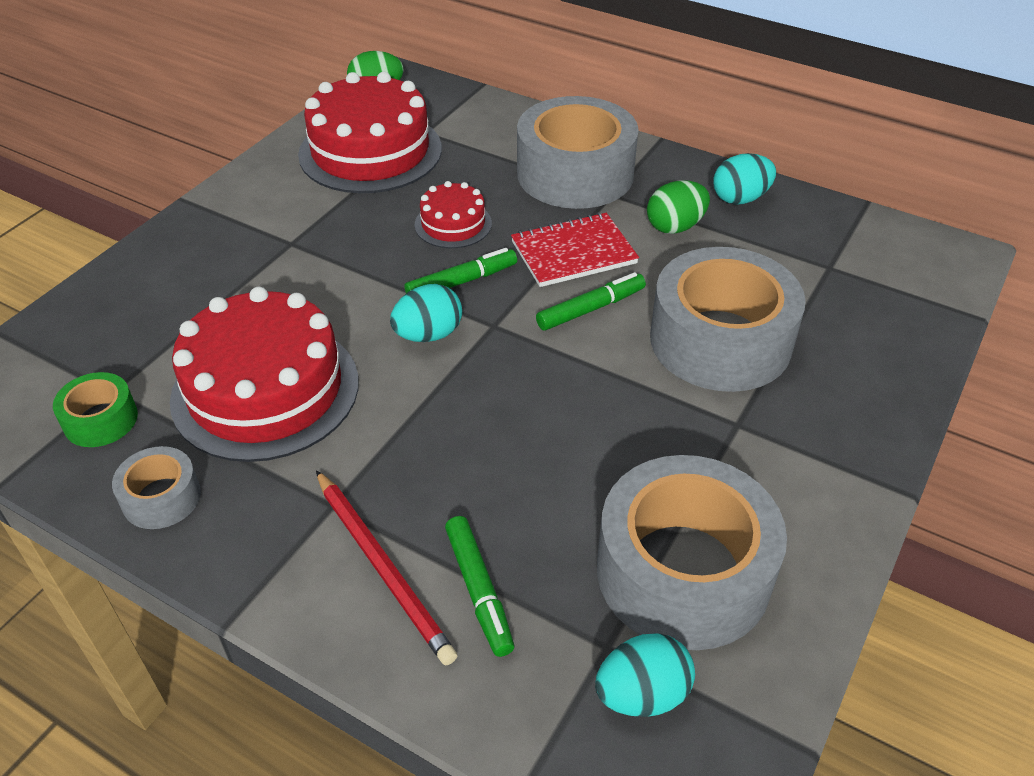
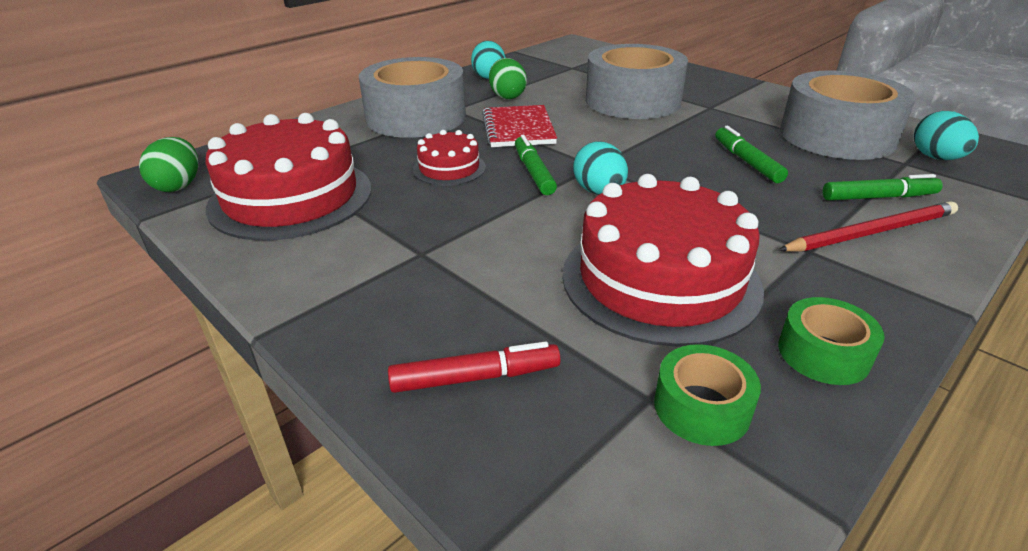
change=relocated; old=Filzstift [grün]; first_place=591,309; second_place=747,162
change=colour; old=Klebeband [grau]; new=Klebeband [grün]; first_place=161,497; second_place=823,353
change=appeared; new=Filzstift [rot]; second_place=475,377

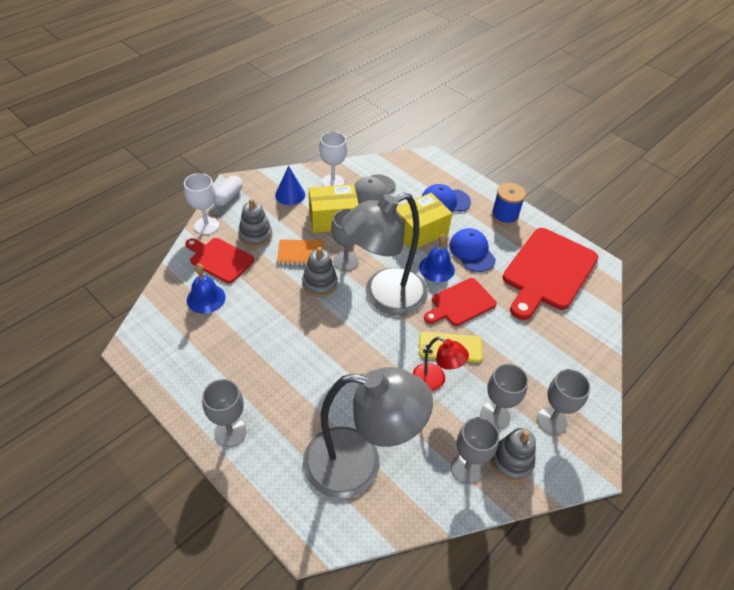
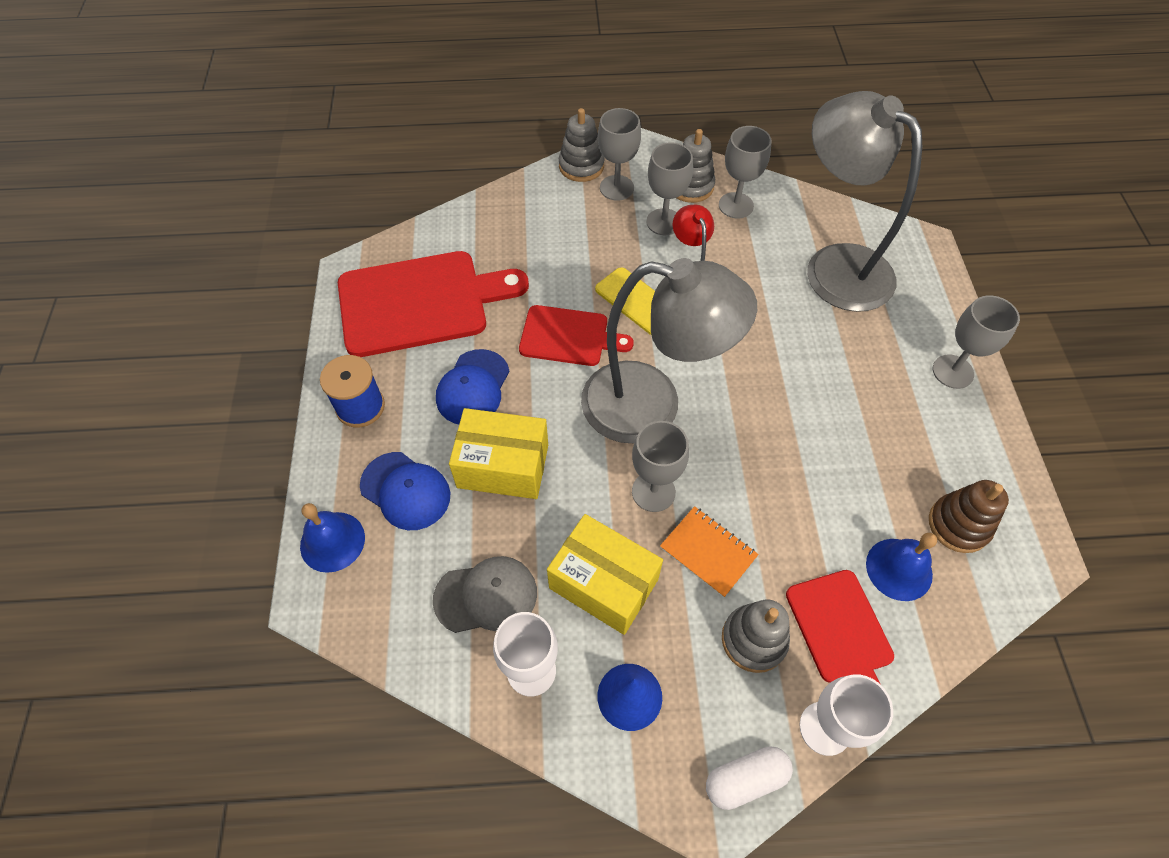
change=relocated; old=Glocke [blau]; first_place=436,268; second_place=332,541
change=relocated; old=Stapelspielzeug [grau]; first_place=319,284; second_place=581,166
change=appeared; new=Stapelspielzeug [braun]; second_place=958,525

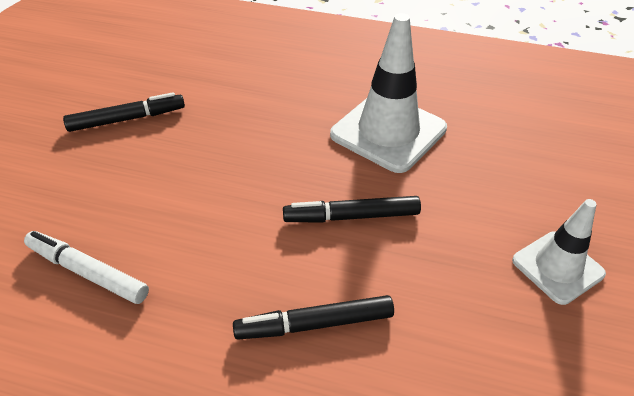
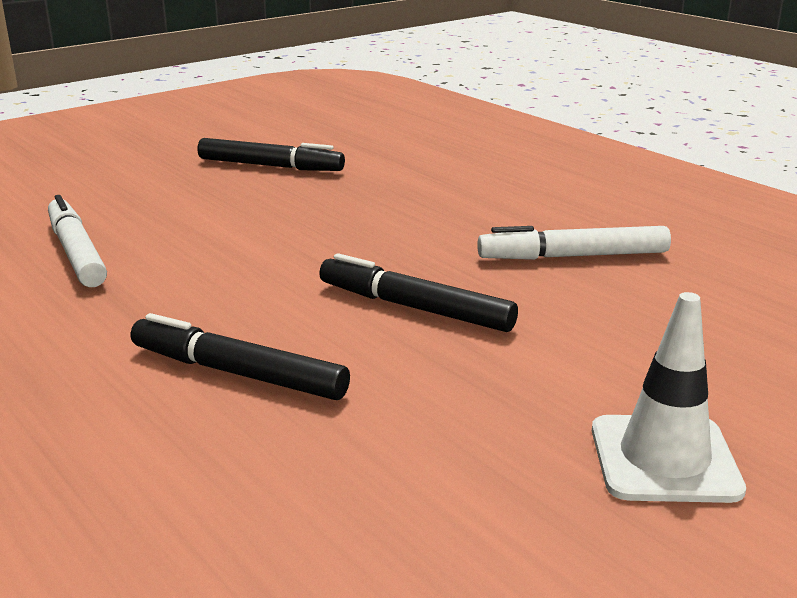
change=exchanged; old=Leitkegel [weiß]; new=Filzstift [weiß]; first_place=388,132; second_place=573,256

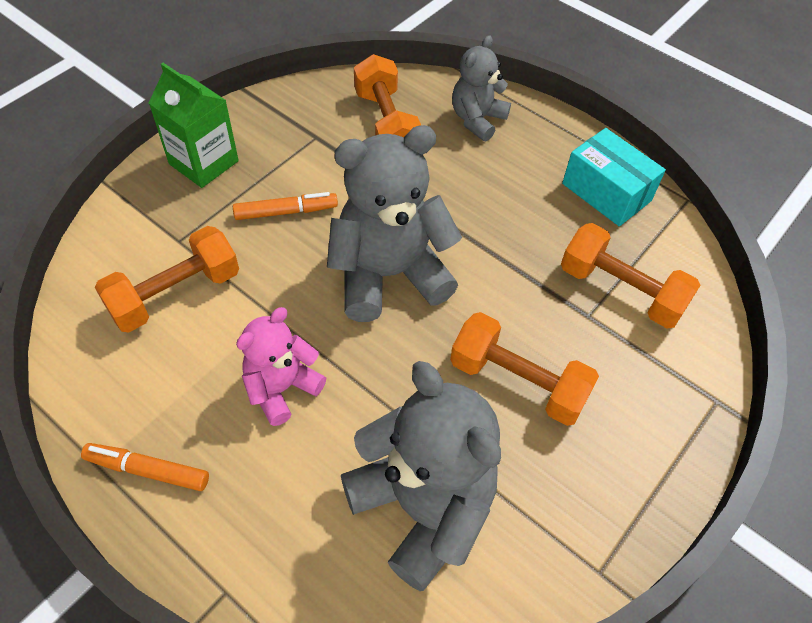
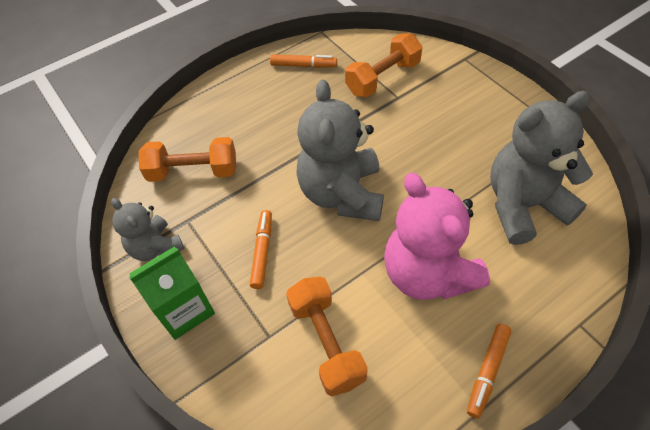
change=relocated; old=Teddybär [grau]; first_place=477,119; second_place=155,247
change=exchanged; old=Schachtel [türkis]; new=Filzstift [orange]; first_place=606,192; second_place=303,65
change=size; old=Teddybär [rosa]; first_place=281,388; second_place=427,273; factor=1.75
change=missing; old=Hantel [orange]; first_place=518,382

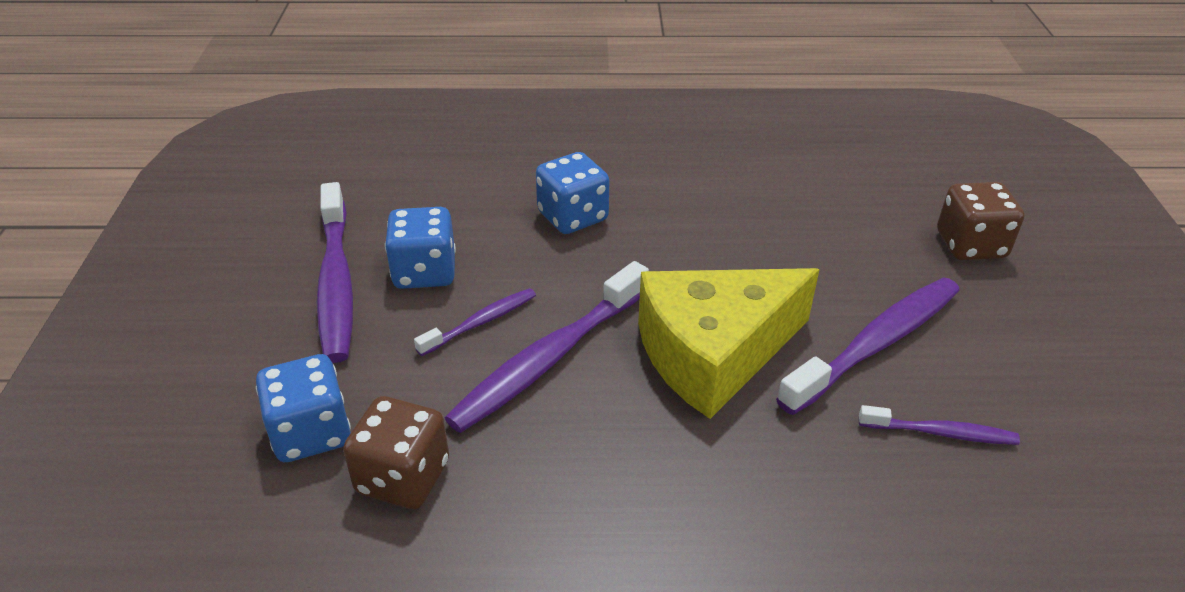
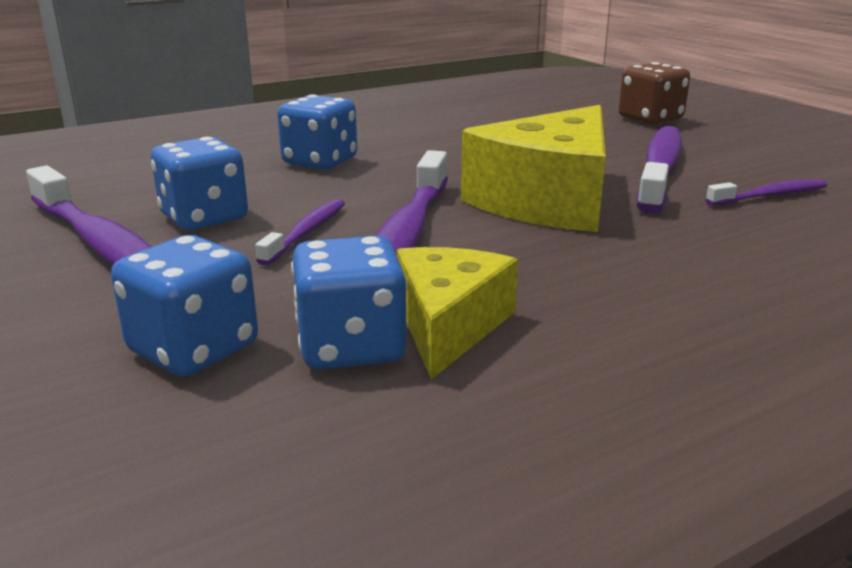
change=colour; old=Spielwürfel [braun]; new=Spielwürfel [blau]; first_place=403,477; second_place=351,347
change=appeared; new=Käse [gelb]; second_place=449,326

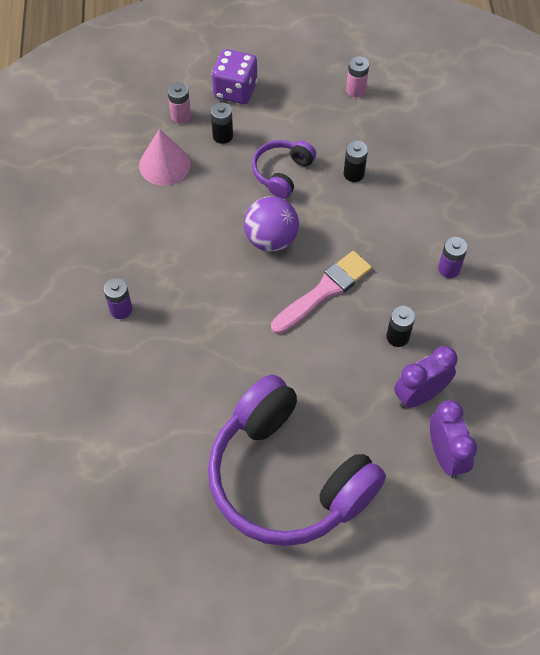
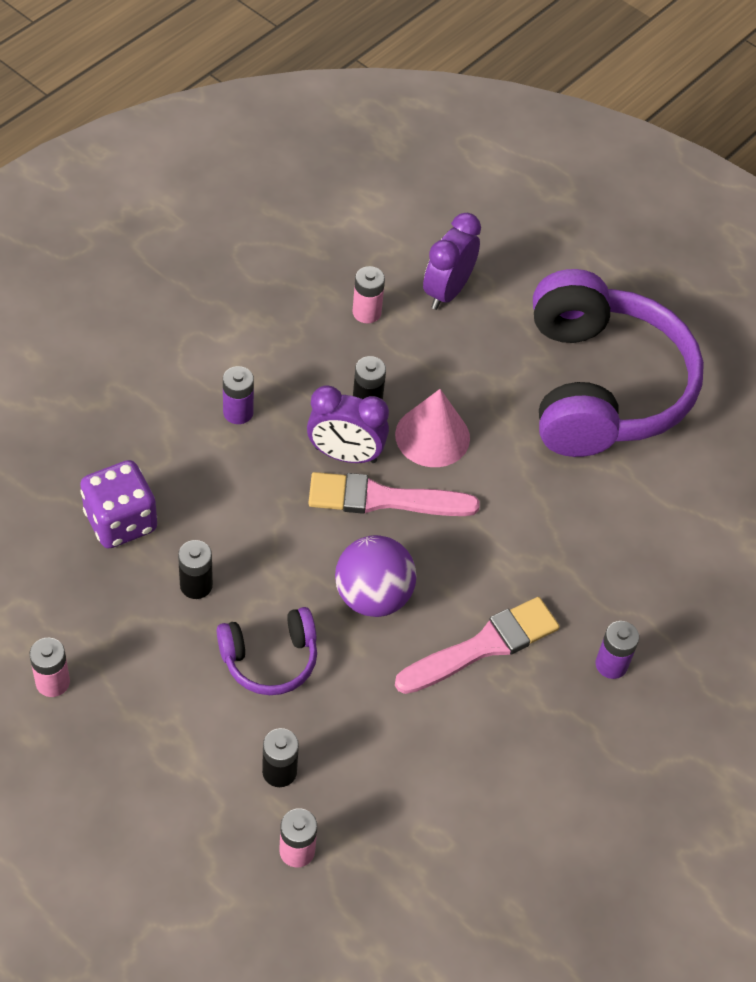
change=relocated; old=Spielwürfel [lila]; first_place=235,90; second_place=121,521
change=relocated; old=Kegel [rosa]; first_place=164,164; second_place=432,436
change=relocated; old=Wecker [lila]; first_place=420,395; second_place=345,455
change=appeared; new=Batterie [rosa]; second_place=366,312
change=appeared; new=Pinsel [rosa]; second_place=483,646

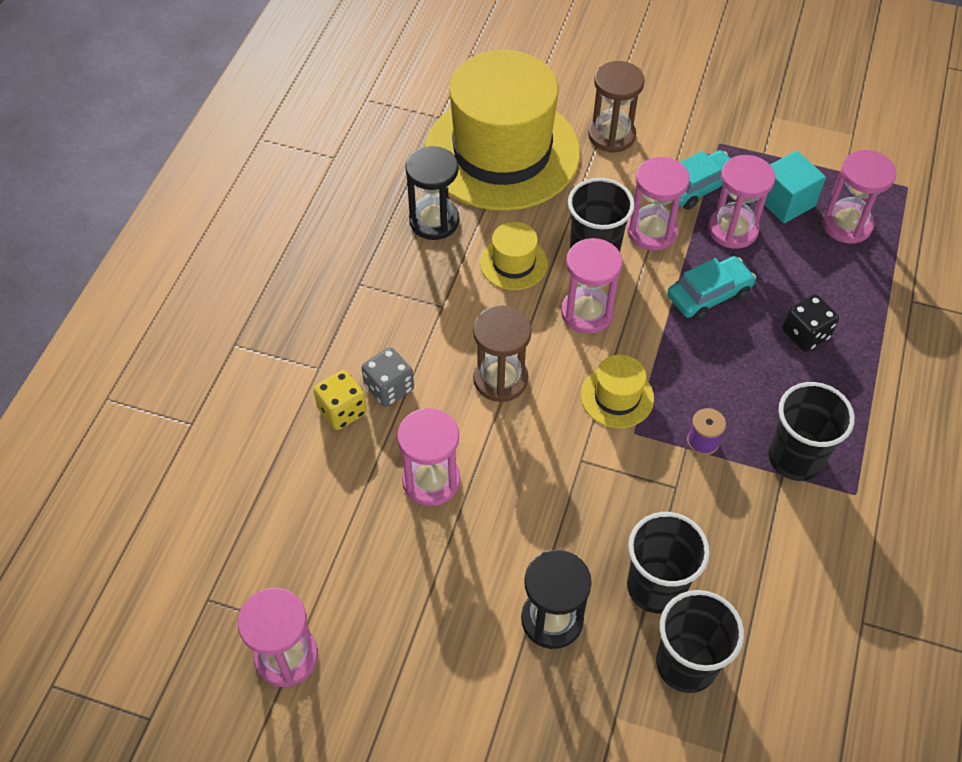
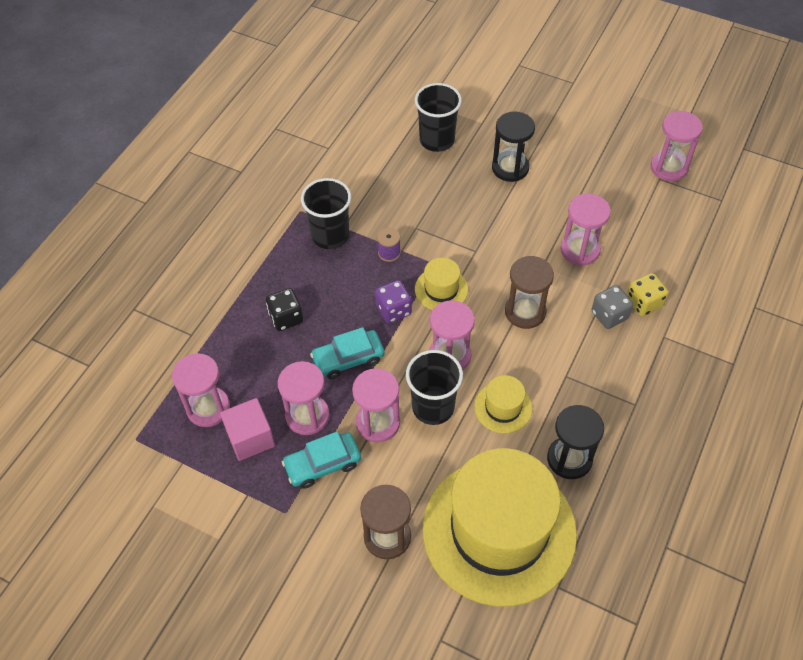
change=colour; old=Kubus [türkis]; new=Kubus [rosa]; first_place=785,201; second_place=250,438
change=missing; old=Becher [schwarz]; first_place=656,587
change=appeared; new=Spielwürfel [lila]; second_place=393,310

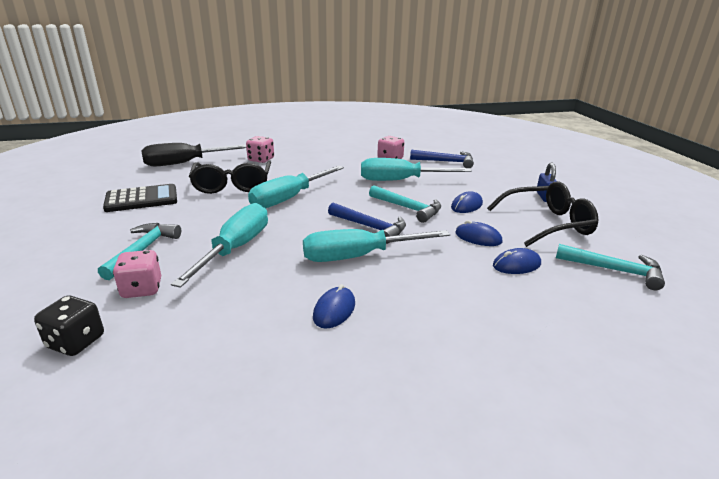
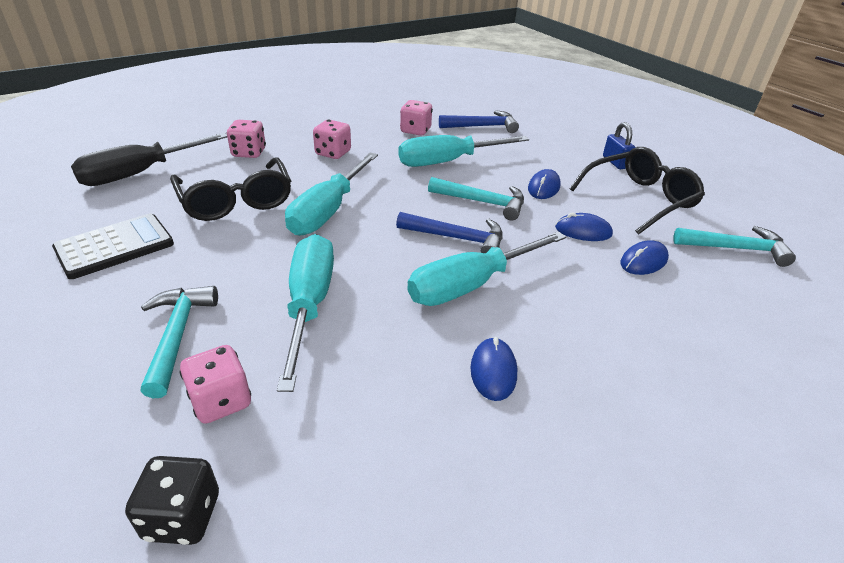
change=appeared; new=Spielwürfel [rosa]; second_place=333,153

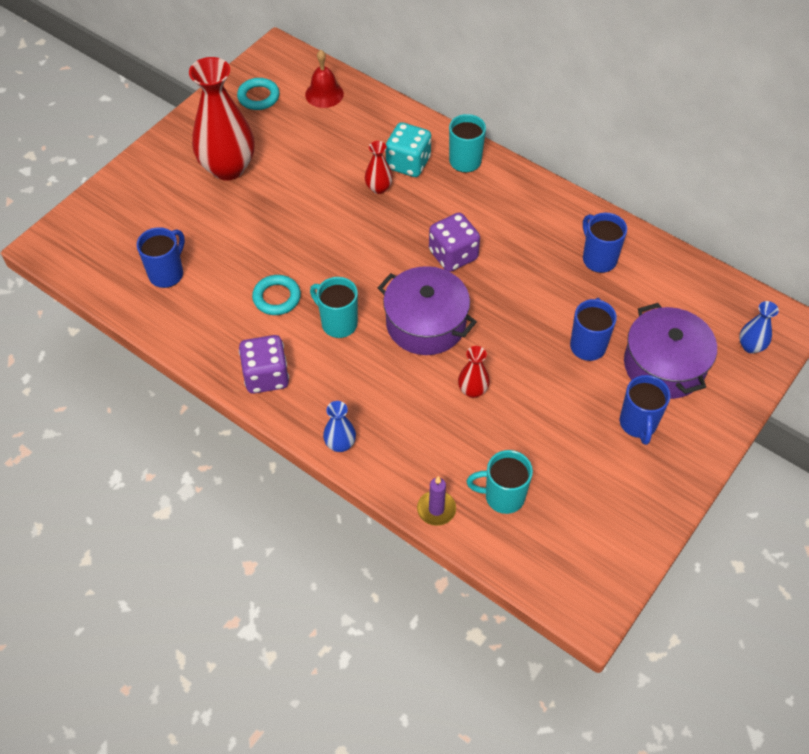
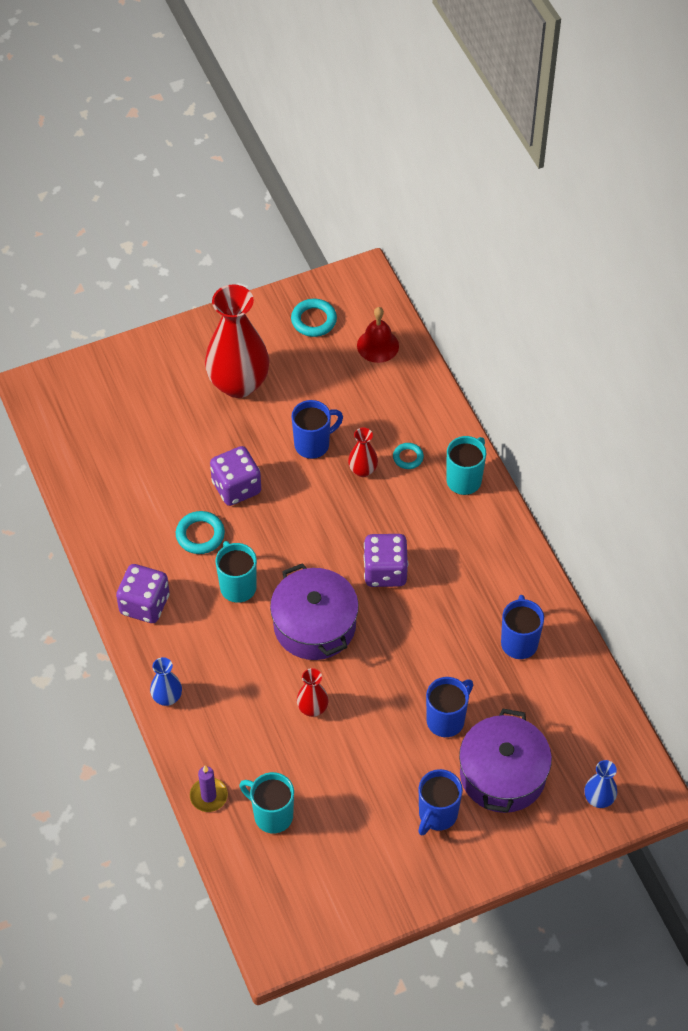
change=exchanged; old=Spielwürfel [türkis]; new=Ring [türkis]; first_place=408,163; second_place=408,457
change=relocated; old=Tasse [blau]; first_place=167,274; second_place=313,444
change=appeared; new=Spielwürfel [lila]; second_place=236,487

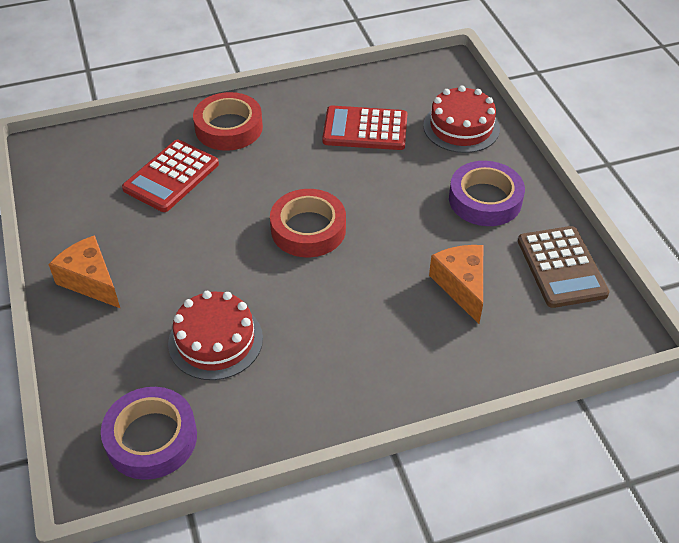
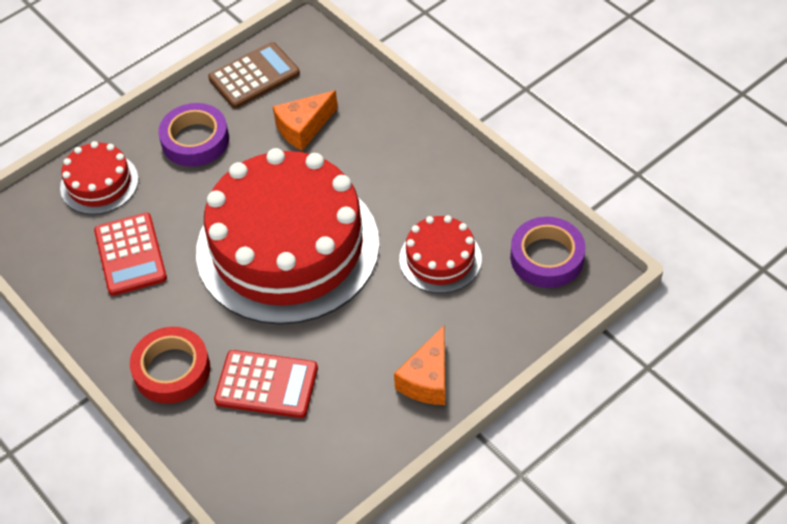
change=exchanged; old=Klebeband [rot]; new=Kuchen [rot]; first_place=308,229; second_place=287,247

